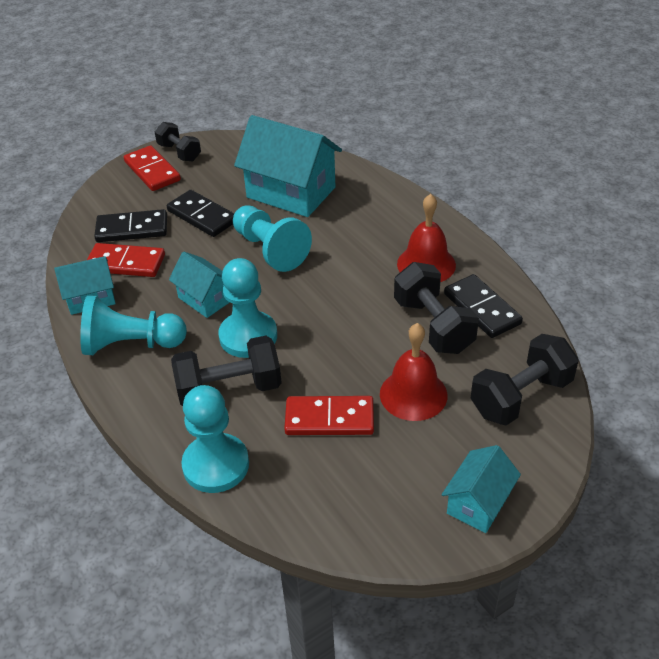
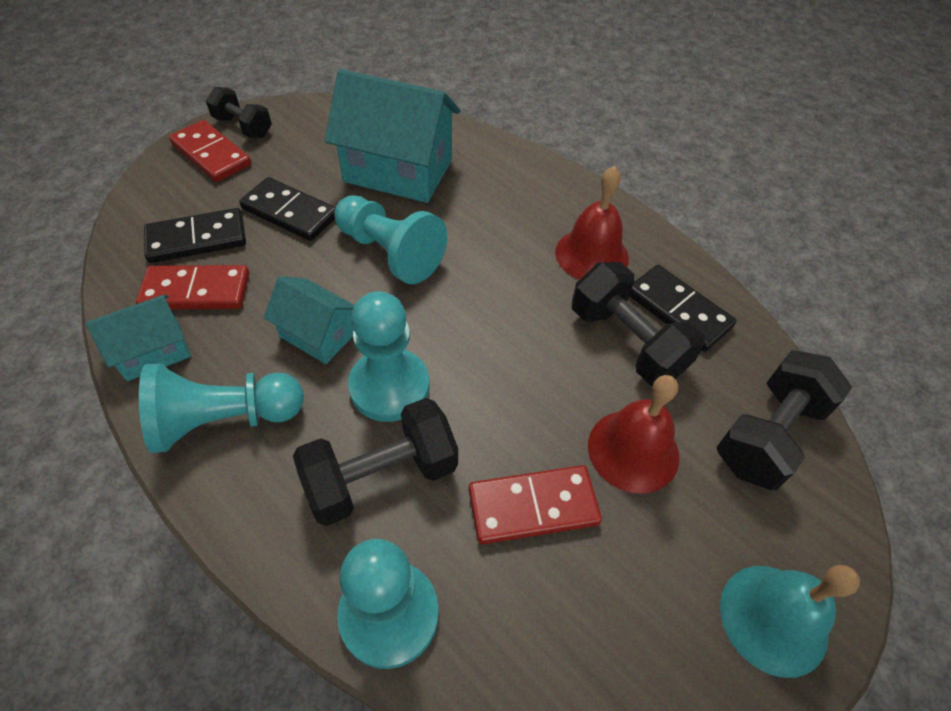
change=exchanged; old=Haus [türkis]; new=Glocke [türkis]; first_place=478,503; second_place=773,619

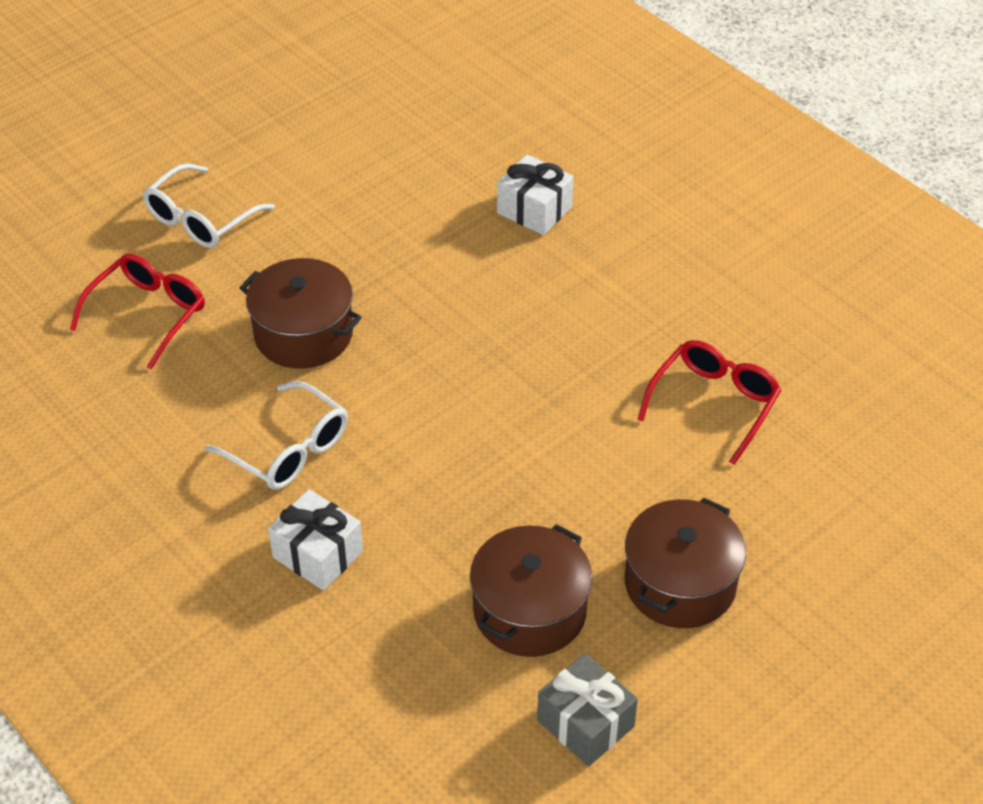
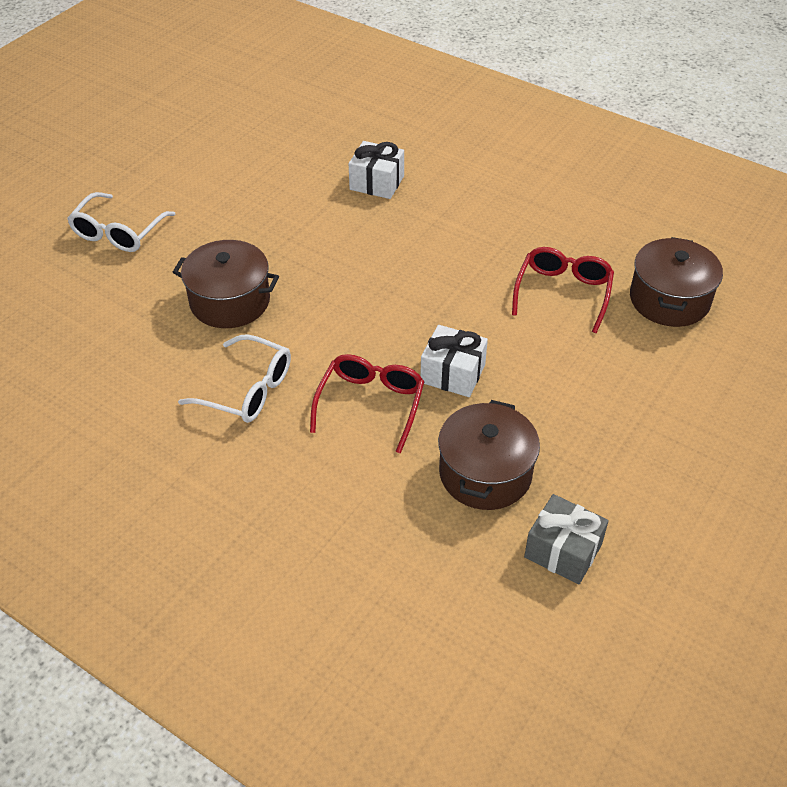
change=relocated; old=Brille [rot]; first_place=147,314; second_place=370,405
change=relocated; old=Geschenk [weiß]; first_place=318,554; second_place=452,373
change=relocated; old=Kochtopf [braun]; first_place=680,583; second_place=669,300

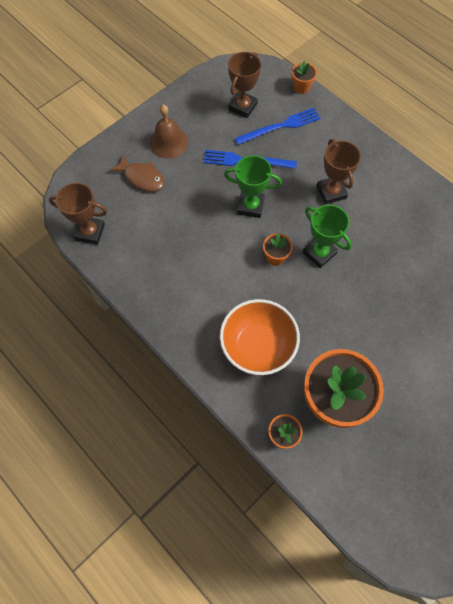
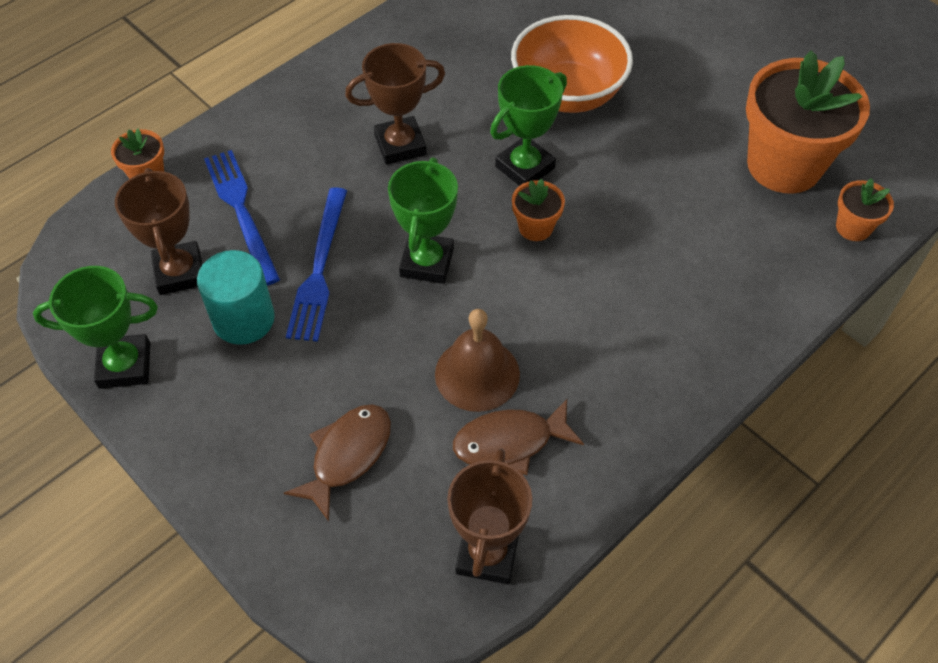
change=spun; old=Pokal [braun]; first_place=243,107; second_place=180,272; degrees=45
change=relocated; old=Glocke [braun]; first_place=168,142; second_place=477,374
change=relocated; old=Schüssel [orange]; first_place=258,346; second_place=567,93
change=appeared; new=Vollzylinder [türkis]; second_place=244,319
change=appeared; new=Pokal [grün]; second_place=125,365
change=appeared; new=Fisch [braun]; second_place=510,442

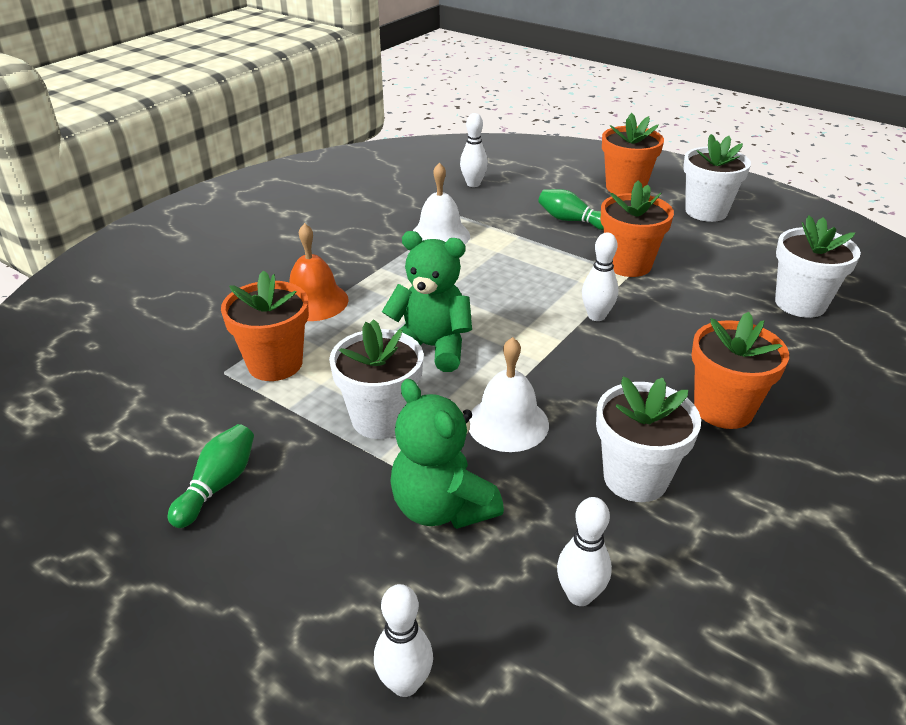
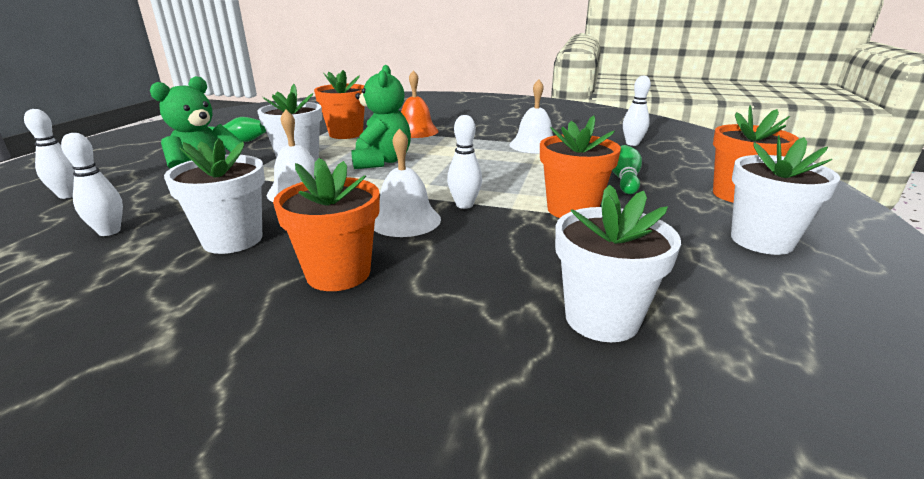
change=appeared; new=Glocke [weiß]; second_place=405,220

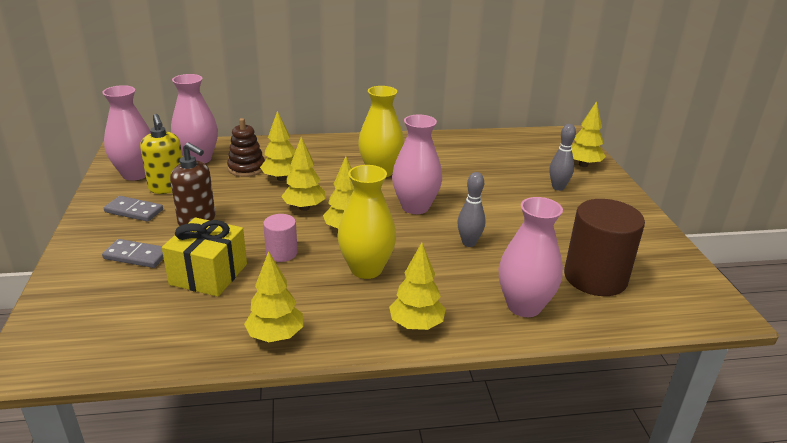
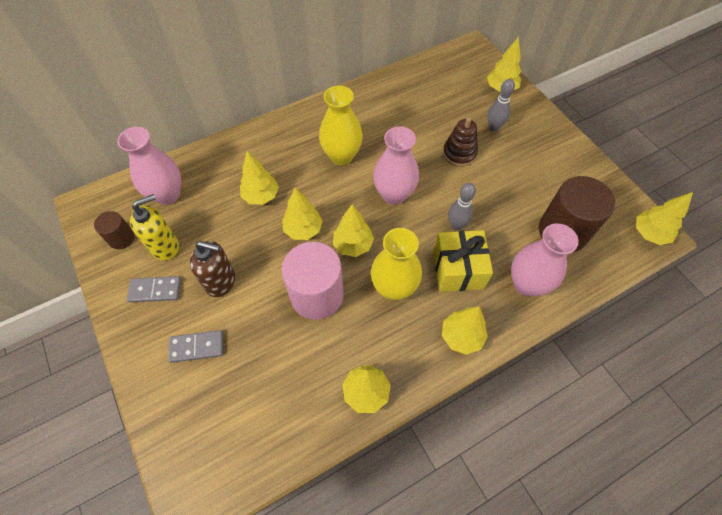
change=exchanged; old=Vase [rosa]; new=Vollzylinder [braun]; first_place=135,174; second_place=121,238
change=spun; old=Seifenspender [gelb]; first_place=168,187; second_place=165,246; degrees=-75
change=relocated; old=Stapelspielzeug [braun]; first_place=246,168; second_place=459,153
change=size; old=Vollzylinder [rosa]; first_place=281,253; second_place=317,295; factor=1.94
change=relocated; old=Geschenk [gelb]; first_place=209,274; second_place=458,269
change=appeared; new=Baum [gelb]; second_place=649,234

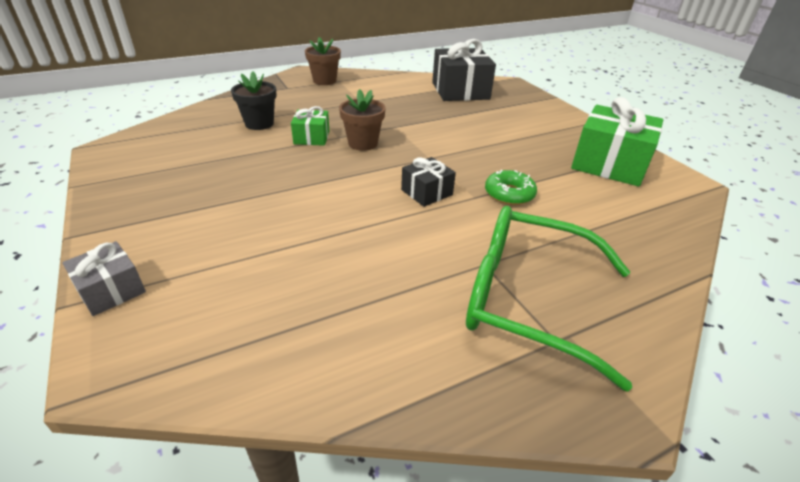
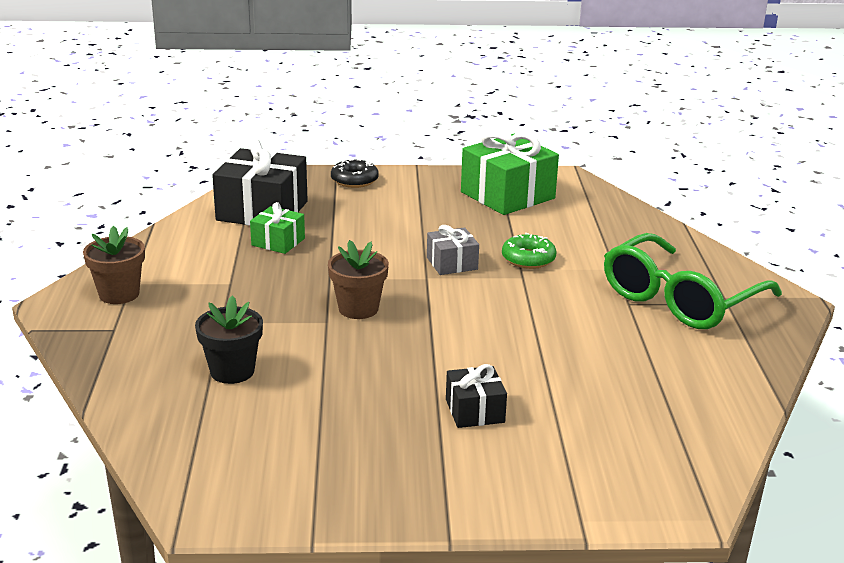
change=relocated; old=Geschenk [grün]; first_place=311,137; second_place=278,242
change=relocated; old=Geschenk [schwarz]; first_place=427,192; second_place=475,411
change=relocated; old=Geschenk [grau]; first_place=111,290; second_place=452,263
change=appeared; new=Donut [schwarz]; second_place=354,180

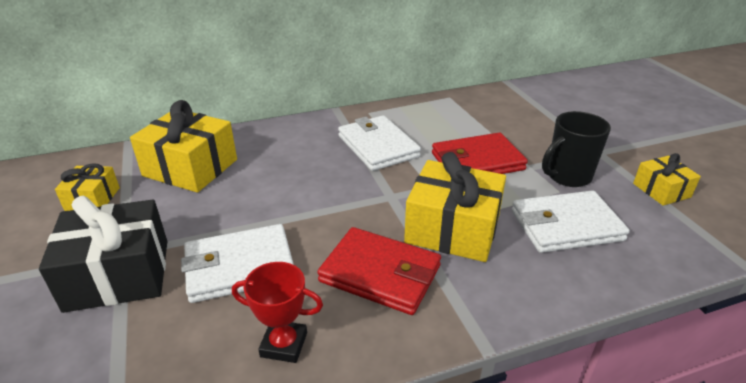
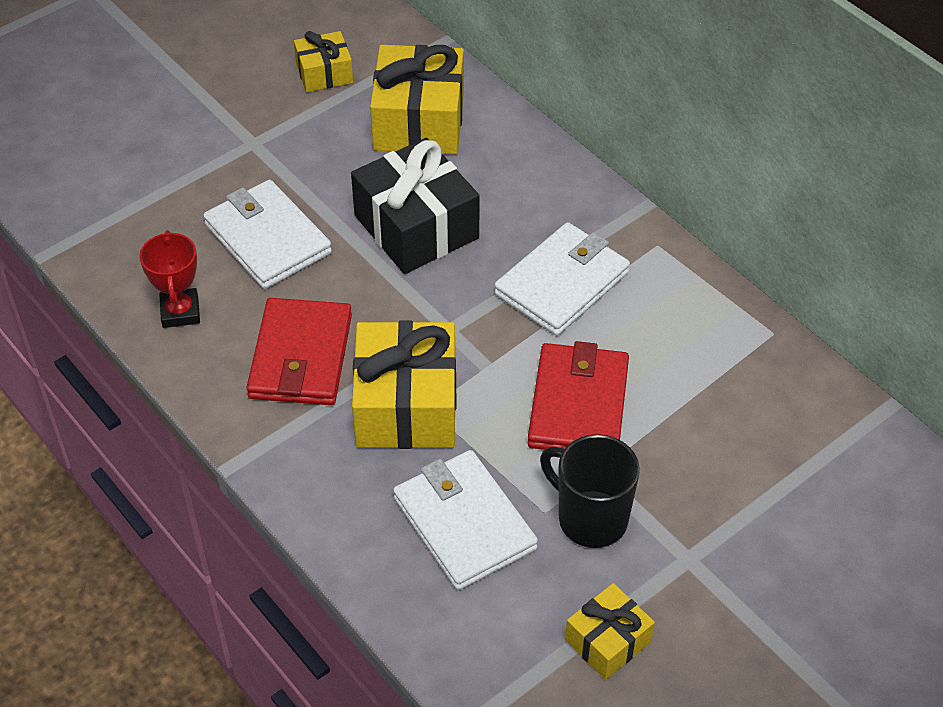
change=spun; old=Geldbörse [rot]; first_place=477,161; second_place=578,404; degrees=45
change=relocated; old=Geschenk [schwarz]; first_place=118,274; second_place=416,227

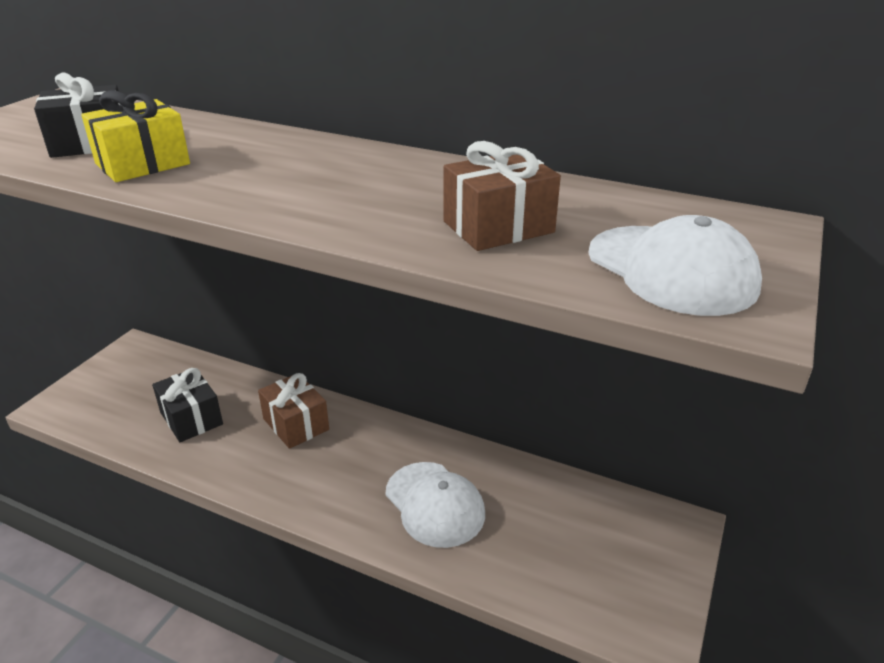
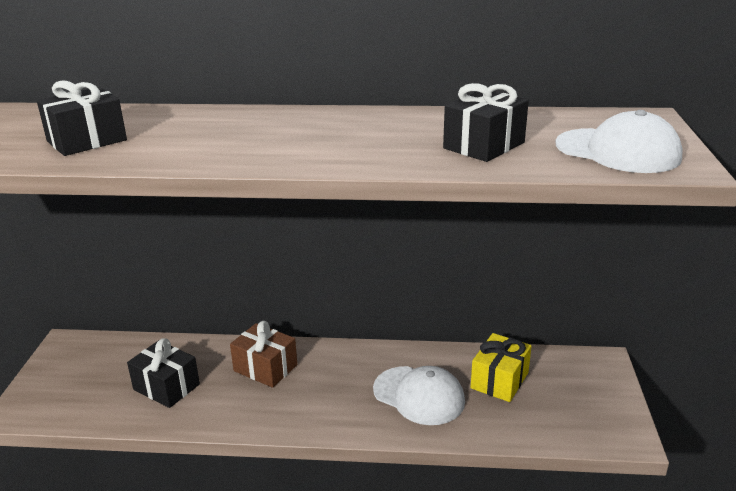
change=relocated; old=Geschenk [gelb]; first_place=142,164; second_place=499,380
change=colour; old=Geschenk [braun]; new=Geschenk [schwarz]; first_place=498,227; second_place=484,145

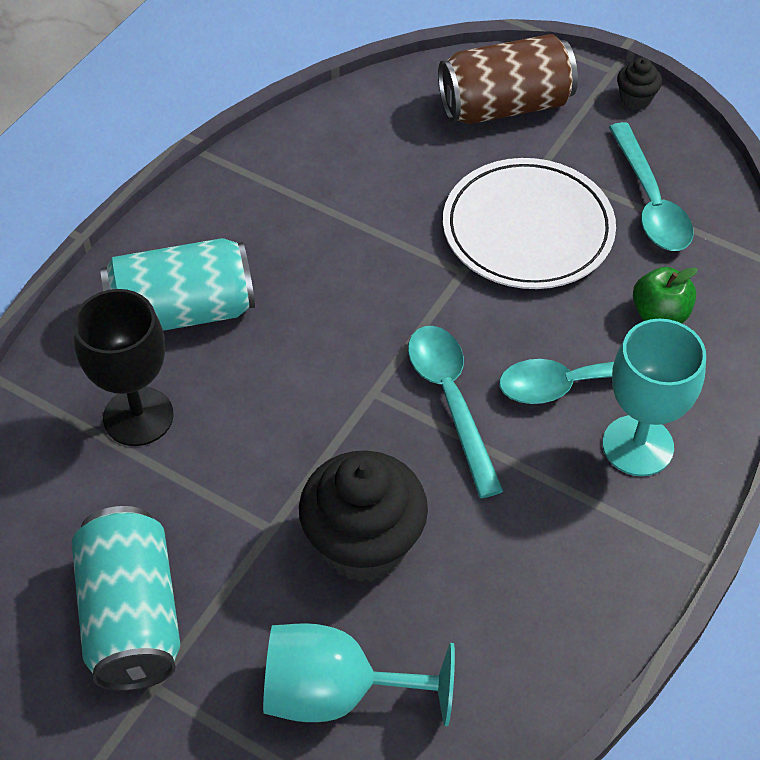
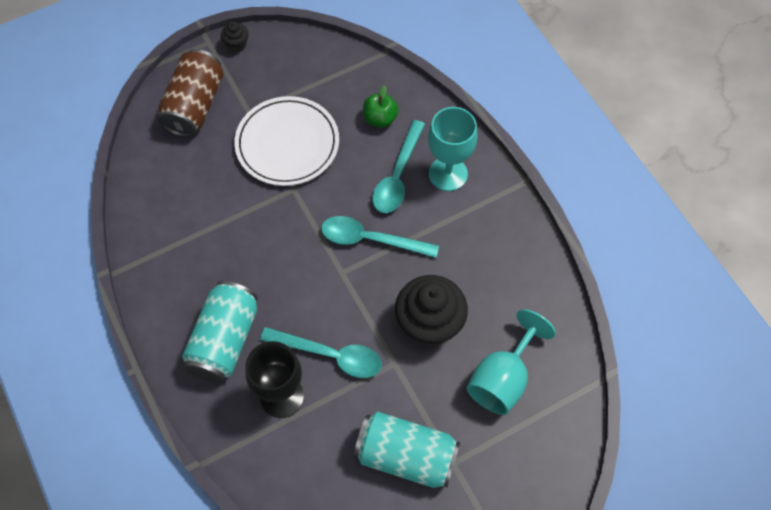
change=relocated; old=Löffel [türkis]; first_place=650,201; second_place=330,355

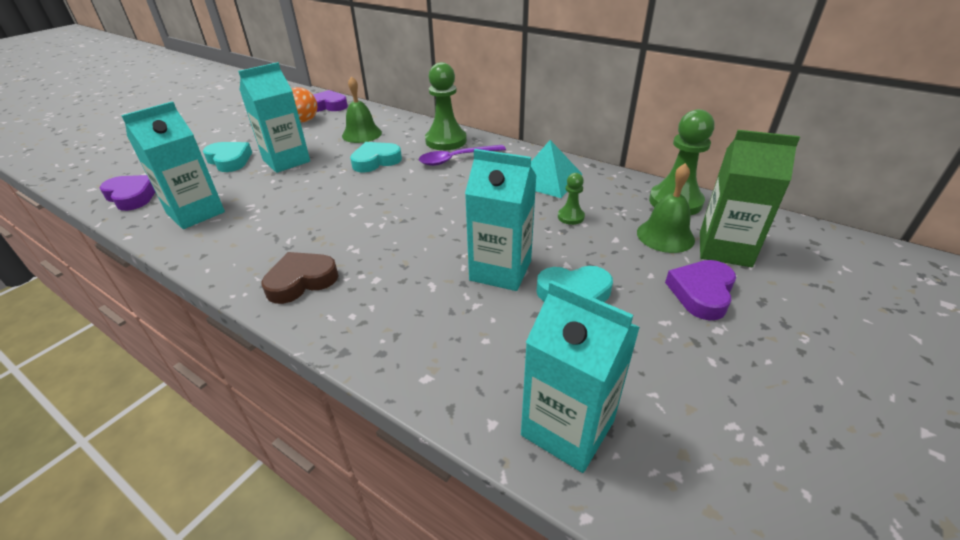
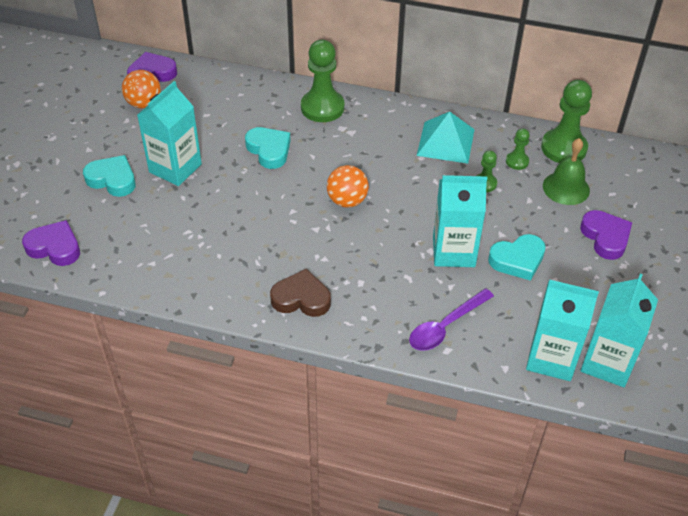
change=missing; old=Glocke [grün]; first_place=362,134
change=relocated; old=Getränkekarton [türkis]; first_place=196,213; second_place=607,362
change=missing; old=Getränkekarton [grün]; first_place=724,249
change=spun; old=Herz [türkis]; first_place=375,161; second_place=269,150; degrees=105
change=relocated; old=Löffel [lila]; first_place=456,159; second_place=445,326
change=spun; old=Herz [braun]; first_place=301,281; second_place=301,298; degrees=60
change=spun; old=Herz [lila]; first_place=701,293; second_place=605,237; degrees=150
change=appeared; new=Bauer [grün]; second_place=517,161
change=appeared; new=Ball [orange]; second_place=347,201

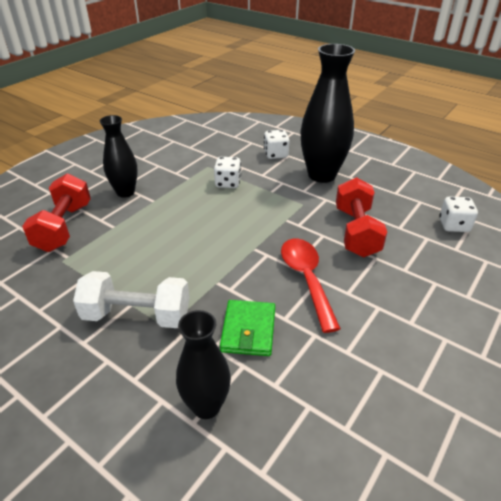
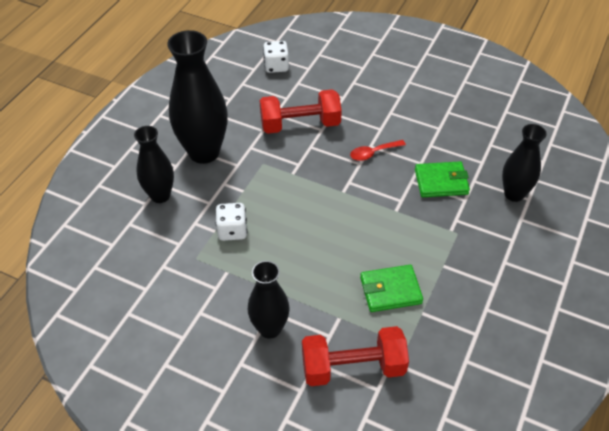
change=exchanged; old=Spielwürfel [weiß]; new=Vase [schwarz]; first_place=276,154; second_place=160,195
change=size; old=Löffel [rot]; first_place=306,279; second_place=373,153; factor=0.57
change=missing; old=Hantel [weiß]; first_place=137,315
change=appeared; new=Geldbörse [grün]; second_place=390,290

